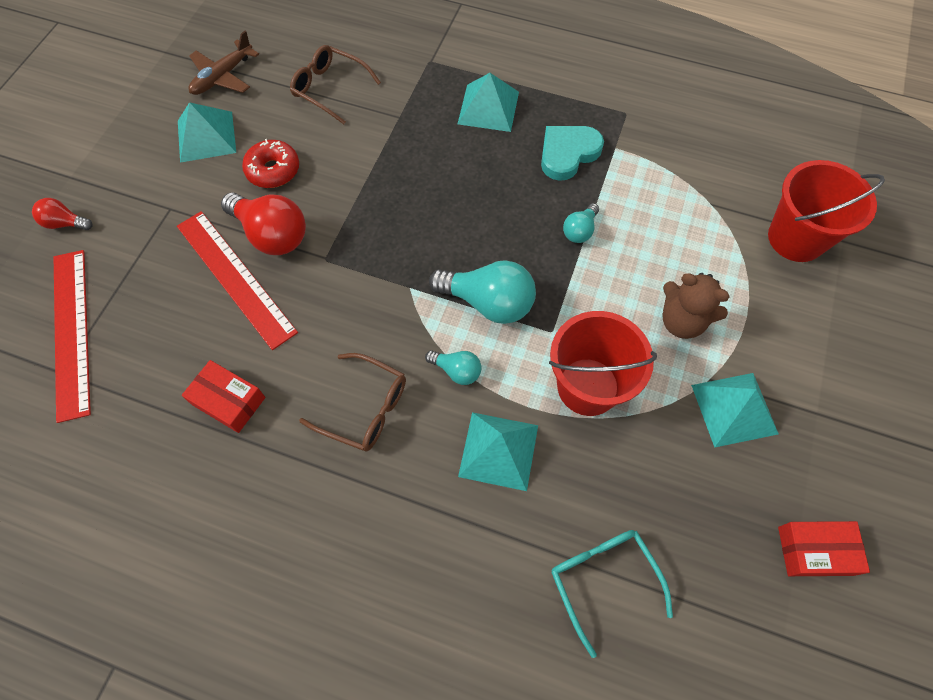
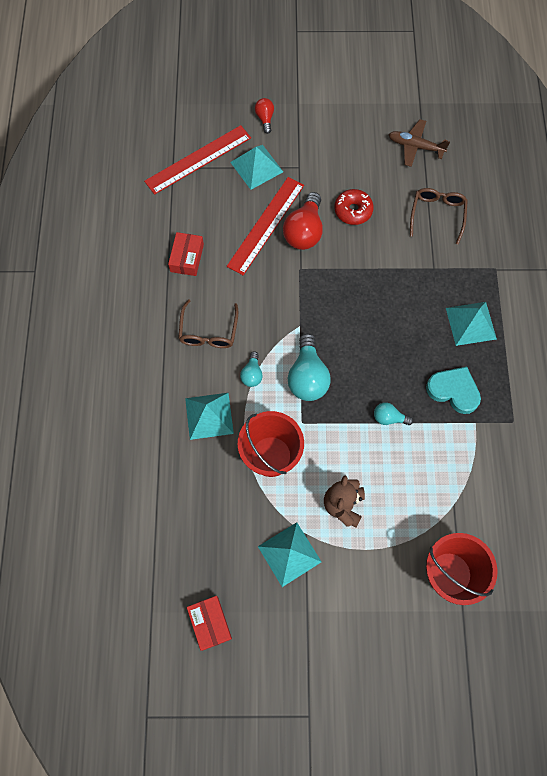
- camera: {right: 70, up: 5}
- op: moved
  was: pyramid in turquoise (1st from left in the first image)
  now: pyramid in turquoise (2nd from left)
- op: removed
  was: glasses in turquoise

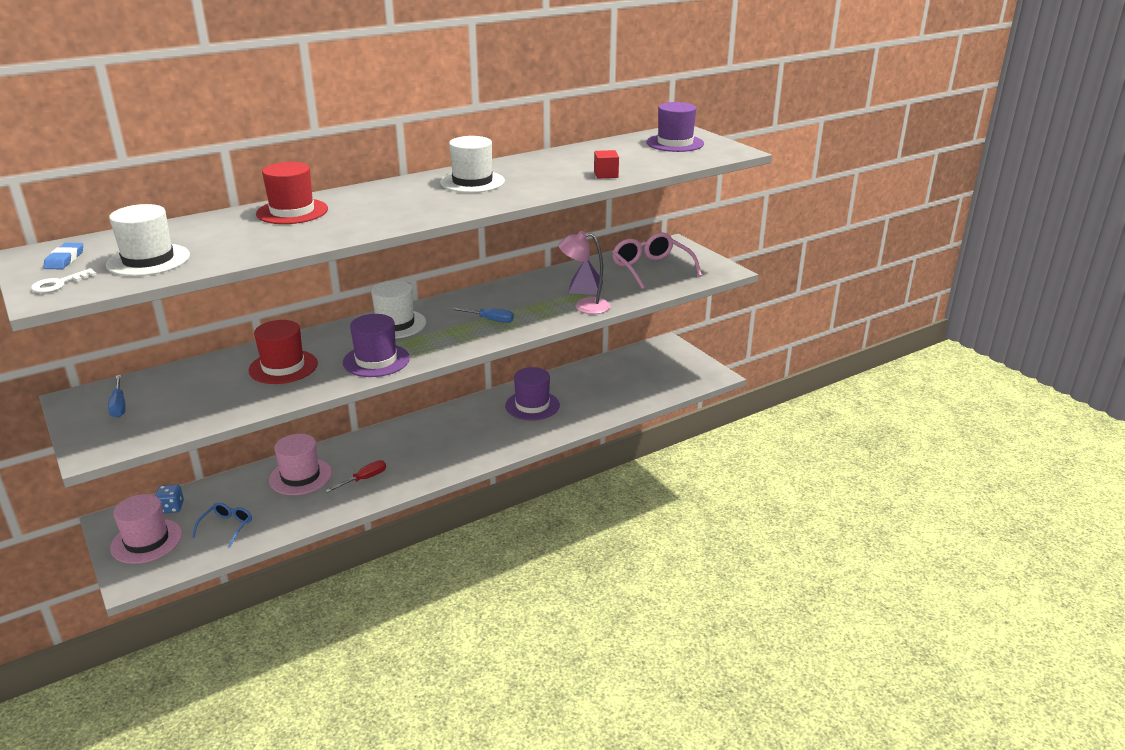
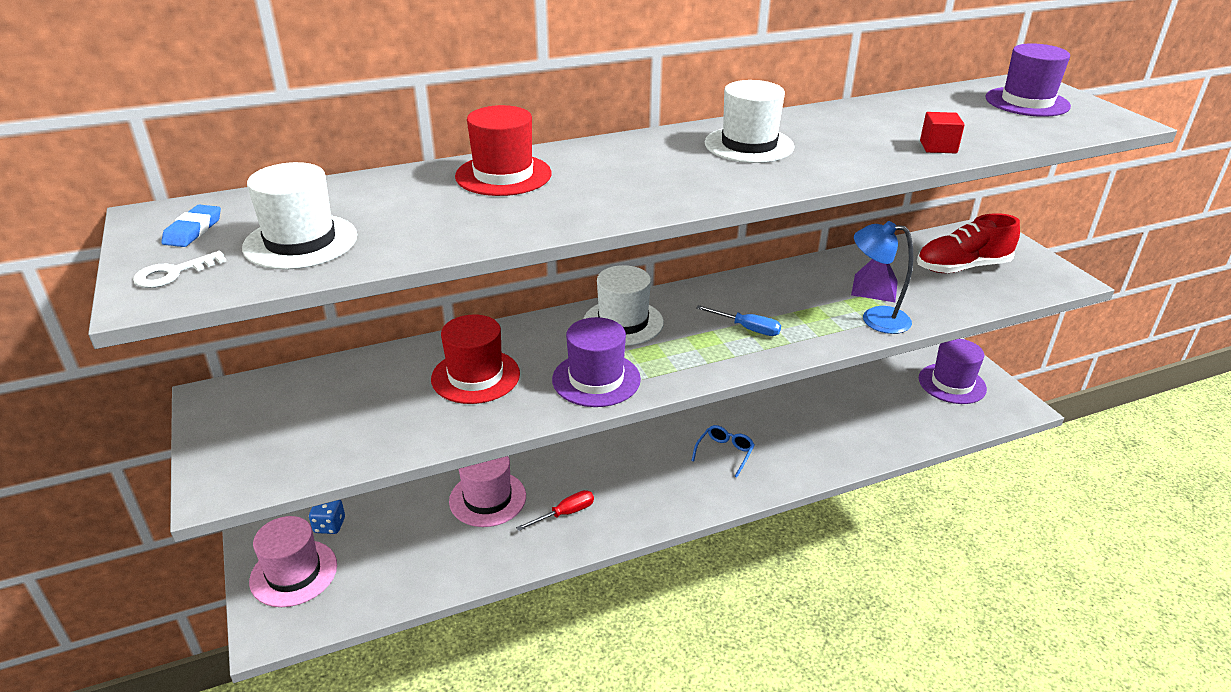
- camera: {right: 10, up: 5}
- op: removed
  was: screwdriver in blue (1st from left)
- op: moved
  was: glasses in blue
- op: moved
  was: hat in purple (2nd from left)
- op: recoloured
  was: lamp in pink
  now: lamp in blue
- op: replaced
  was: glasses in pink
  now: shoe in red

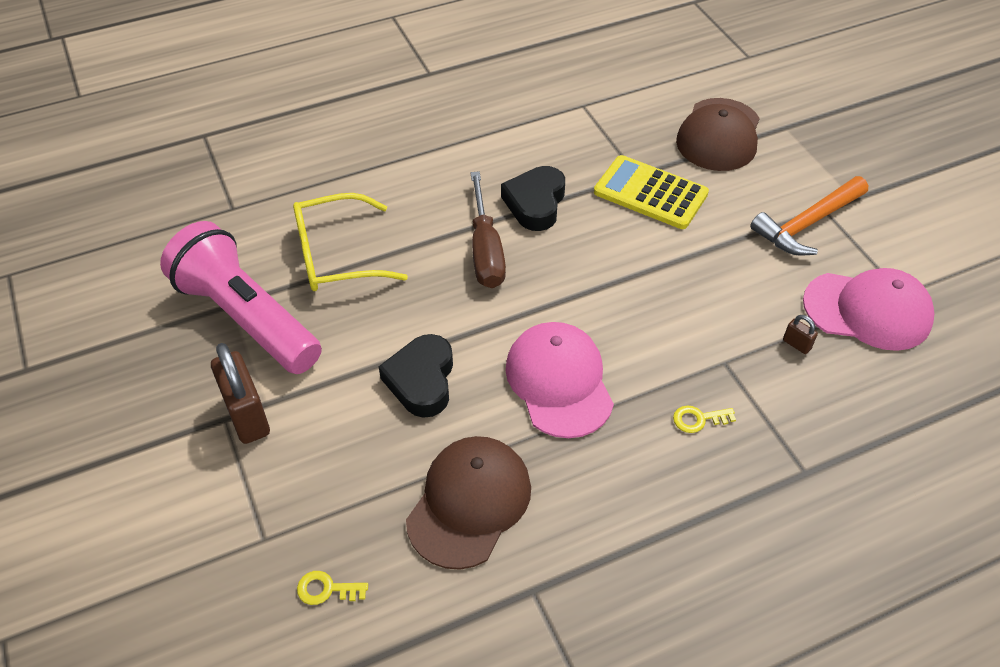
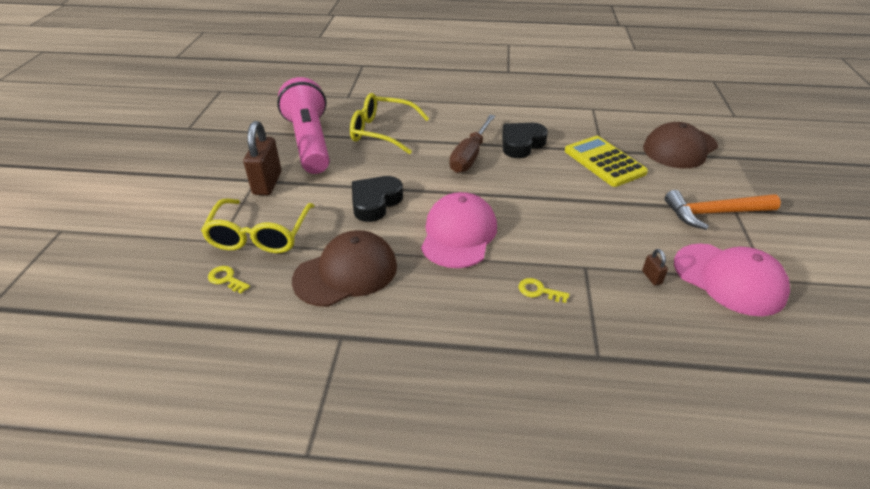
- camera: {right: 30, up: -10}
- op: added
  now: glasses in yellow (1st from left)

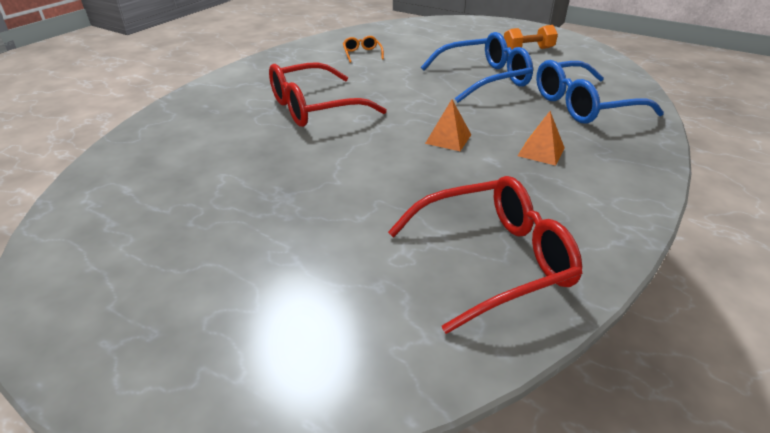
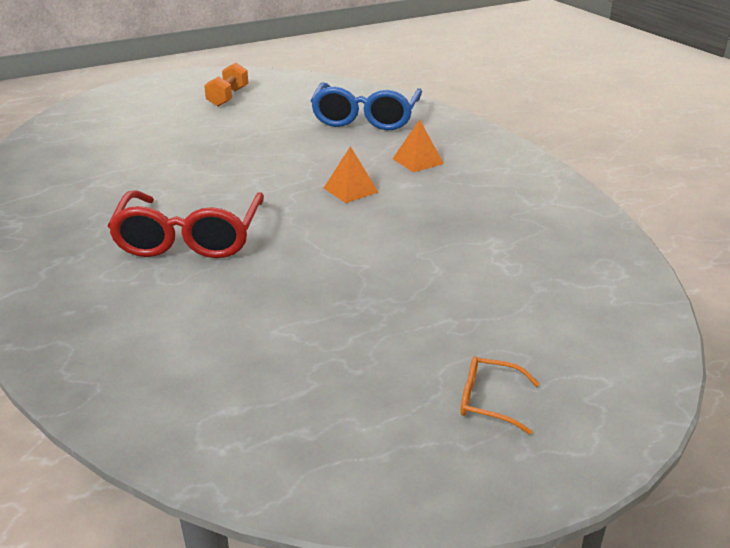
- camera: {right: -60, up: -5}
- op: moved
  was: glasses in orange
- op: removed
  was: glasses in red (2nd from left)
- op: removed
  was: glasses in blue (1st from left)

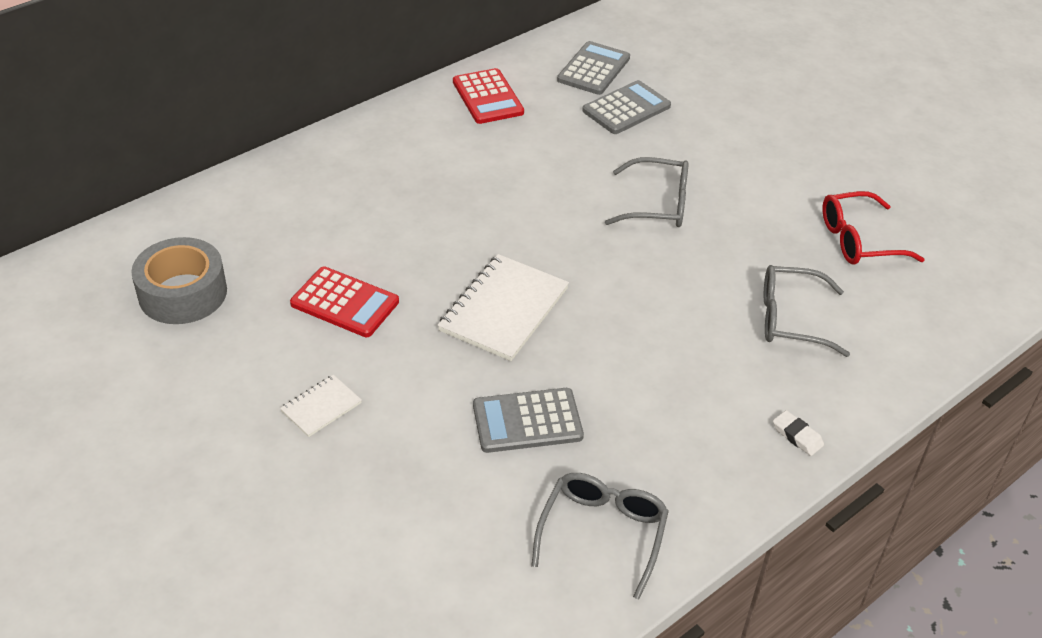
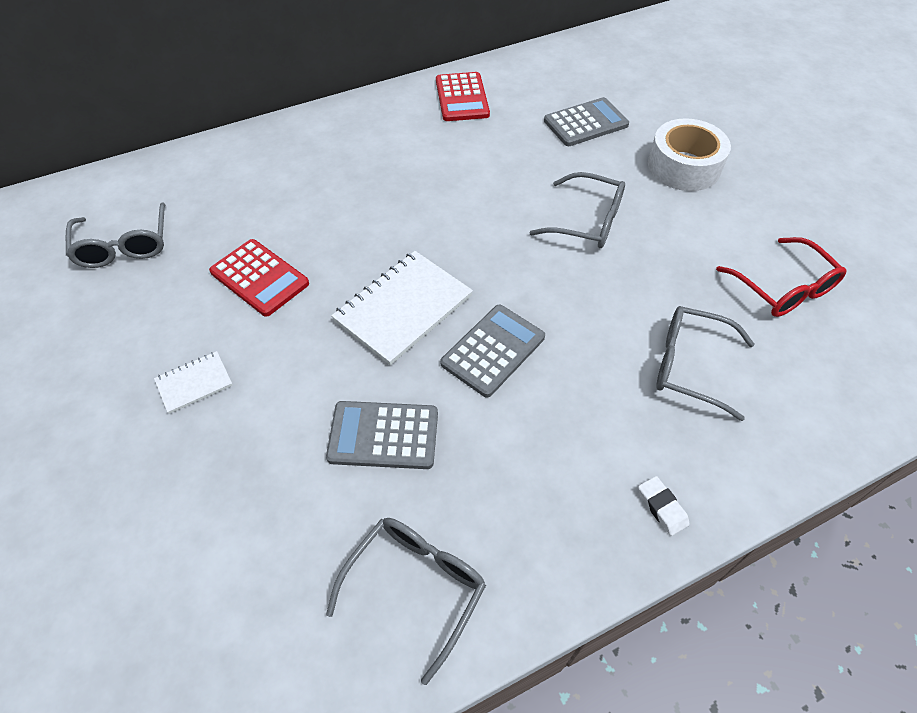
- camera: {right: 15, up: 10}
- op: replaced
  was: tape in grey
  now: glasses in grey (1st from left)
- op: moved
  was: calculator in grey (2nd from left)
- op: turned
  was: glasses in red
  clockwise: -120
- op: added
  now: tape in white

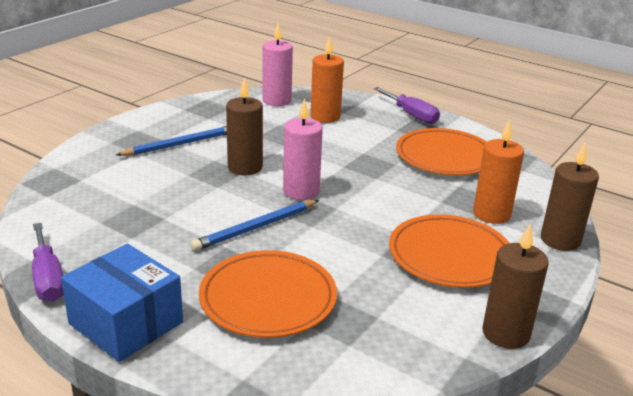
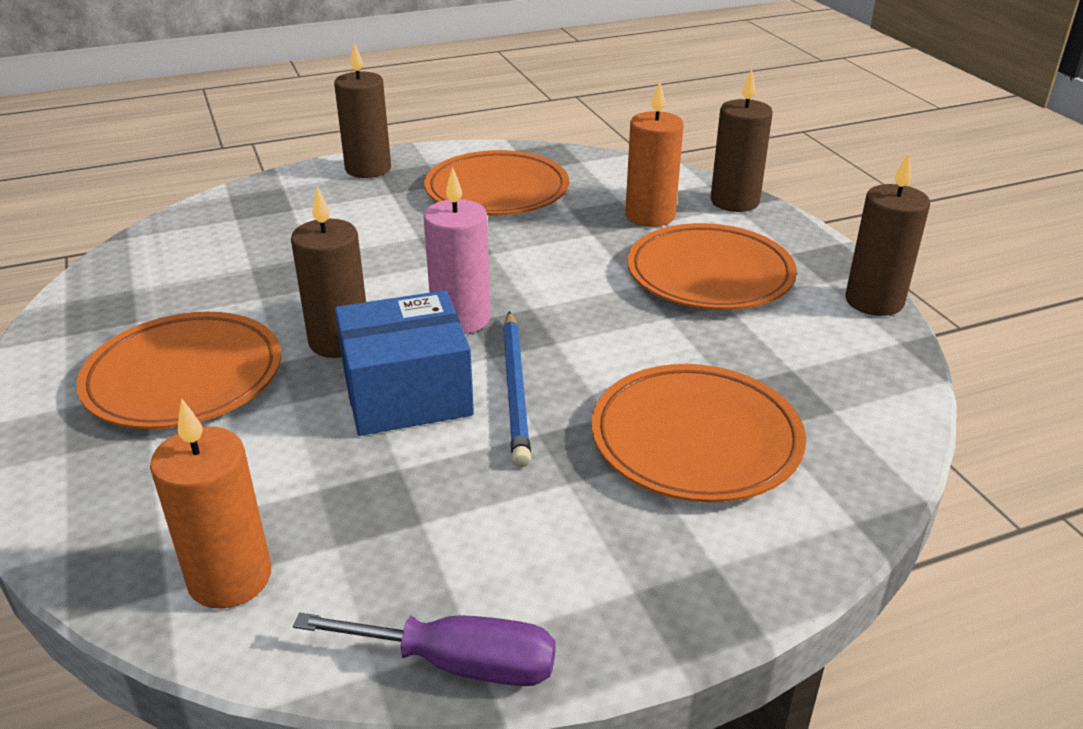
- camera: {right: -55, up: 5}
- op: moved
  was: box in blue
- op: replaced
  was: pencil in blue (1st from left)
  now: plate in orange (1st from left)
- op: removed
  was: candle in pink (1st from left)
- op: moved
  was: candle in orange (1st from left)
- op: replaced
  was: screwdriver in purple (2nd from left)
  now: candle in brown (2nd from left)

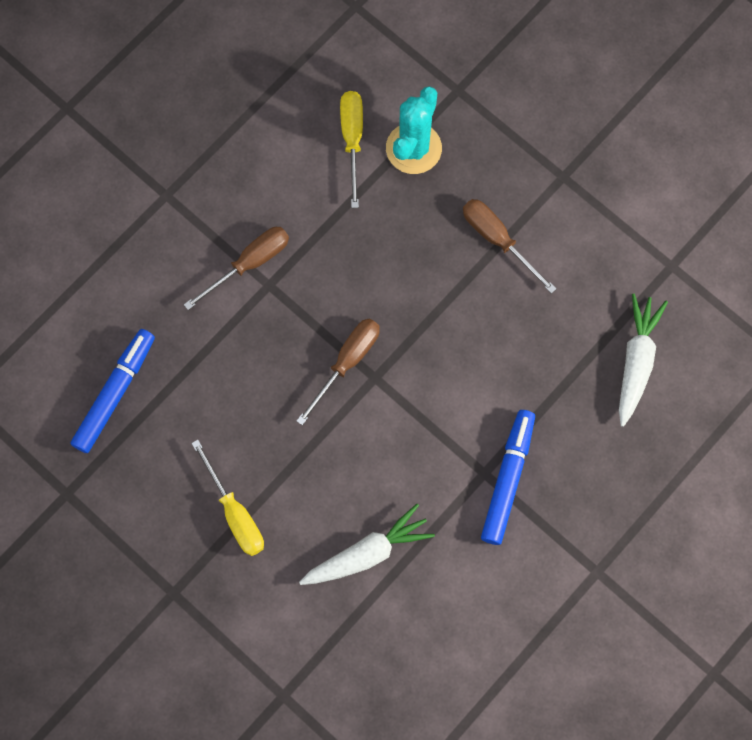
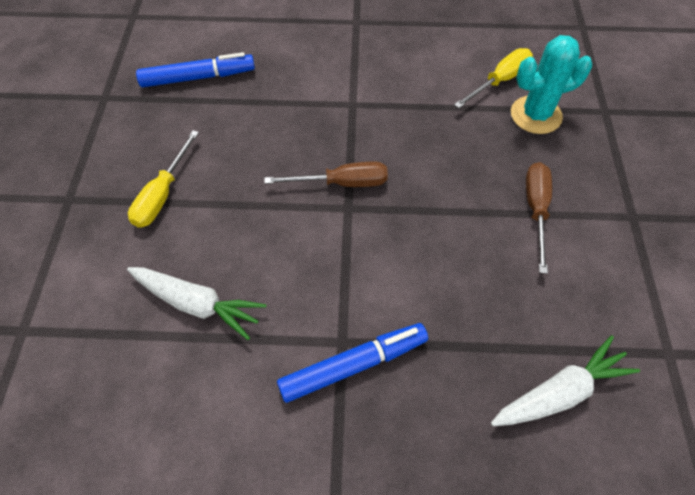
- camera: {right: 50, up: -15}
- op: removed
  was: screwdriver in brown (1st from left)

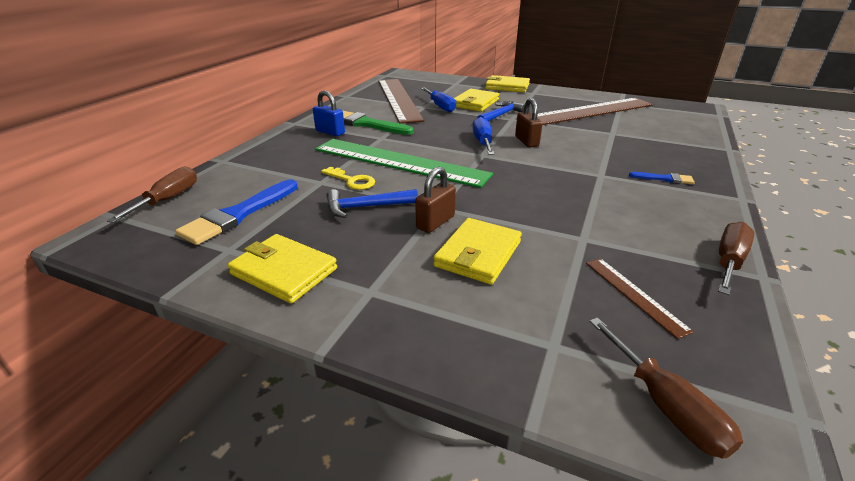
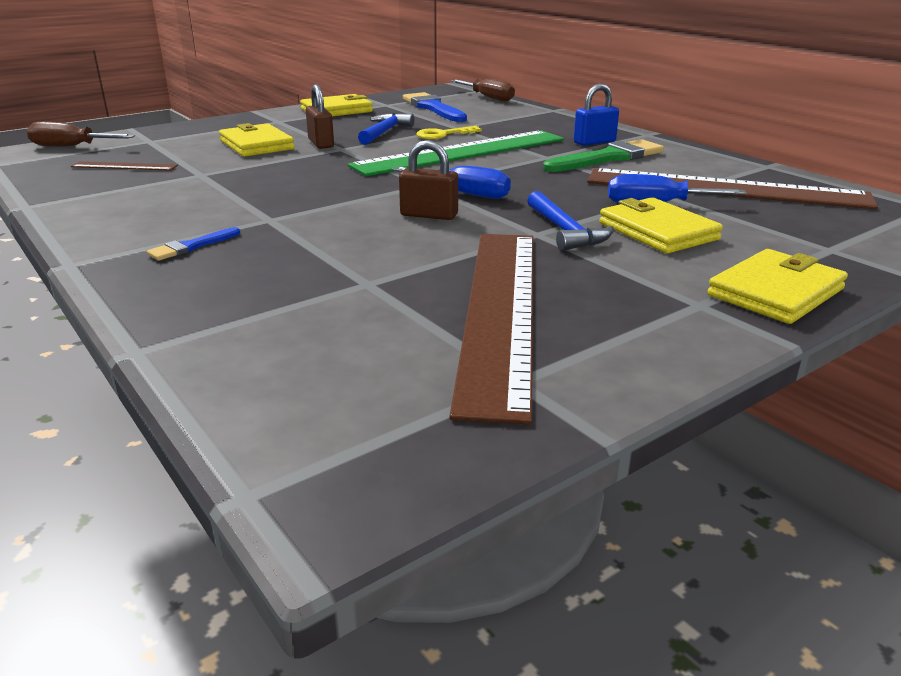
- camera: {right: 120, up: -5}
- op: removed
  was: screwdriver in brown (3rd from left)

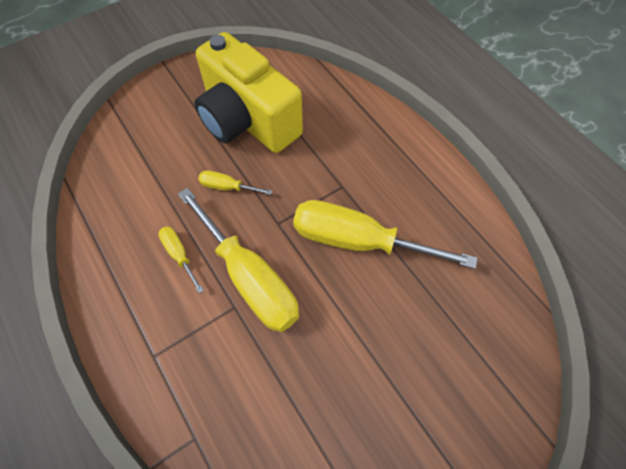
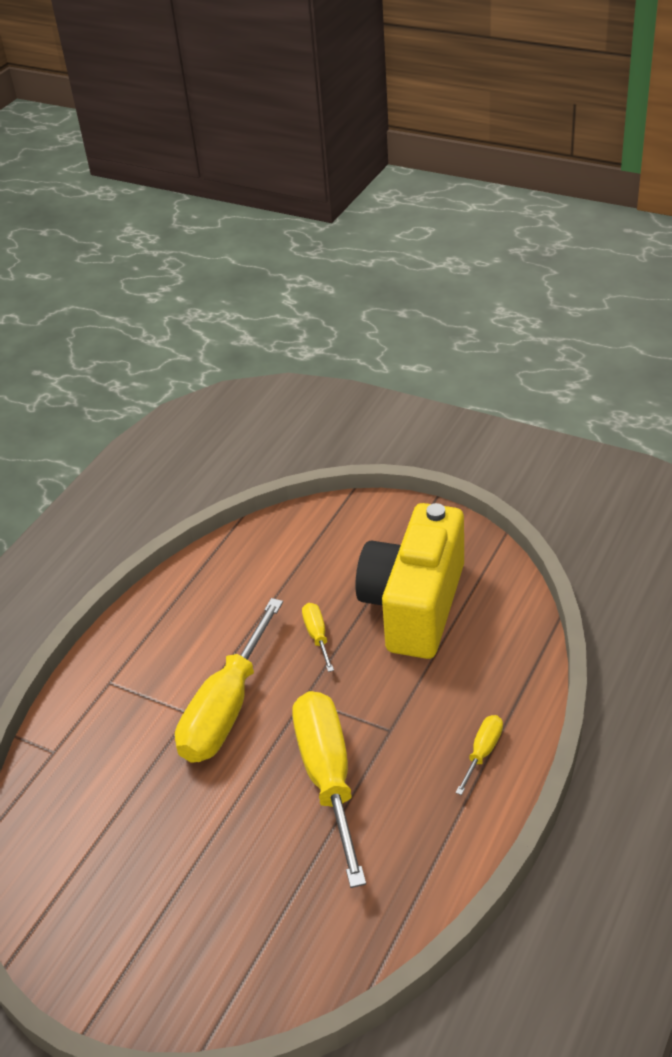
- camera: {right: 65, up: -20}
- op: moved
  was: screwdriver in yellow (1st from left in the first image)
  now: screwdriver in yellow (4th from left)

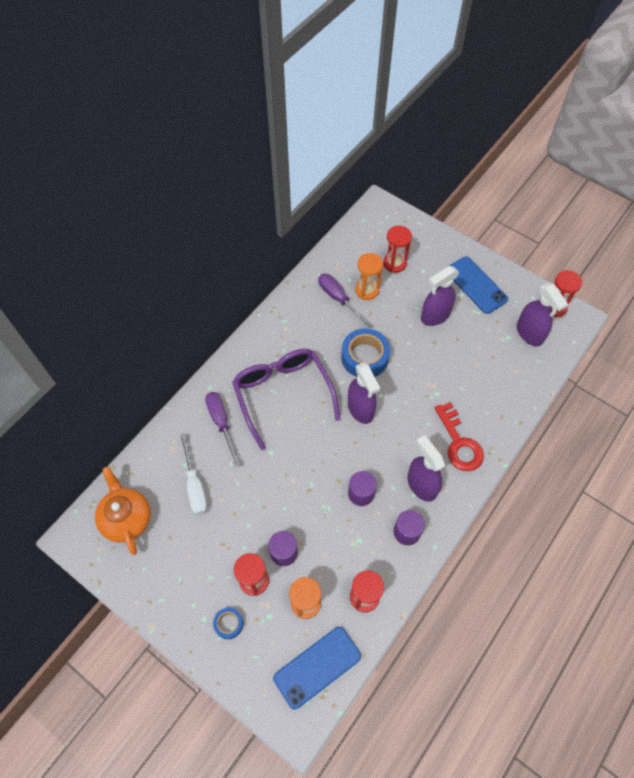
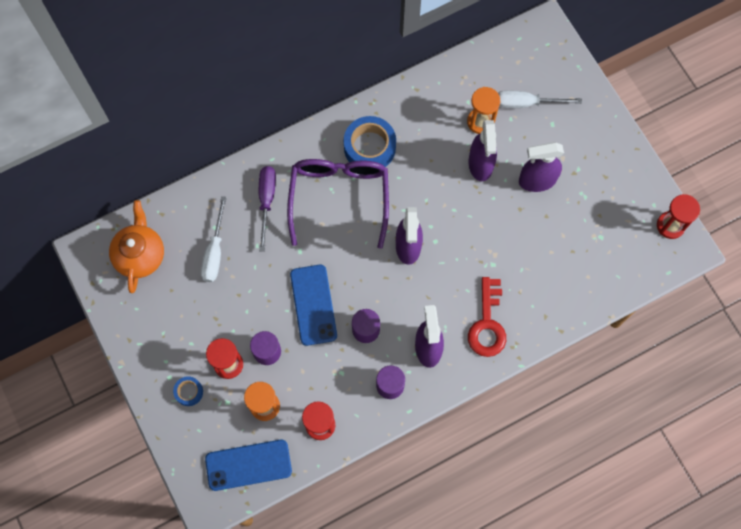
- camera: {right: 25, up: 10}
- op: removed
  was: screwdriver in purple (2nd from left)
- op: moved
  was: tape in blue (2nd from left)
- op: replaced
  was: hourglass in red (3rd from left)
  now: screwdriver in white (2nd from left)
- op: moved
  was: phone in blue (2nd from left)
- op: moved
  was: spray bottle in purple (4th from left in the first image)
  now: spray bottle in purple (3rd from left)

